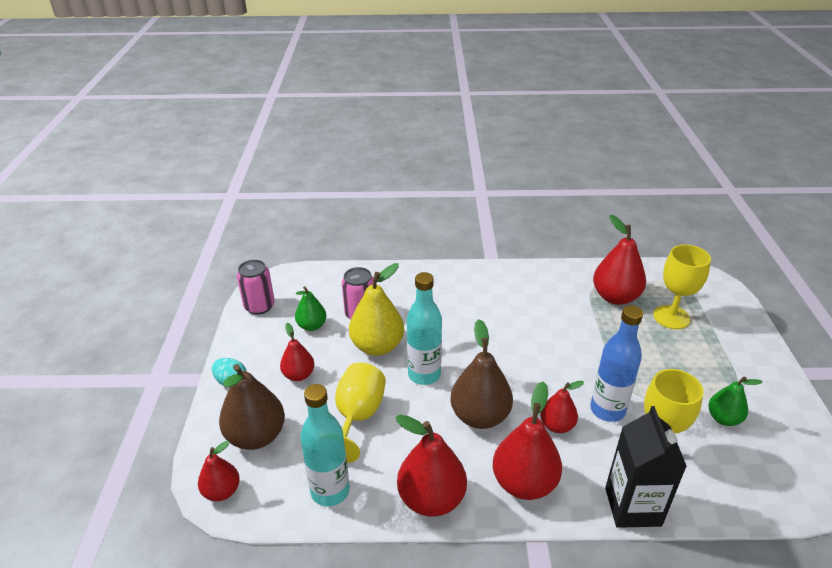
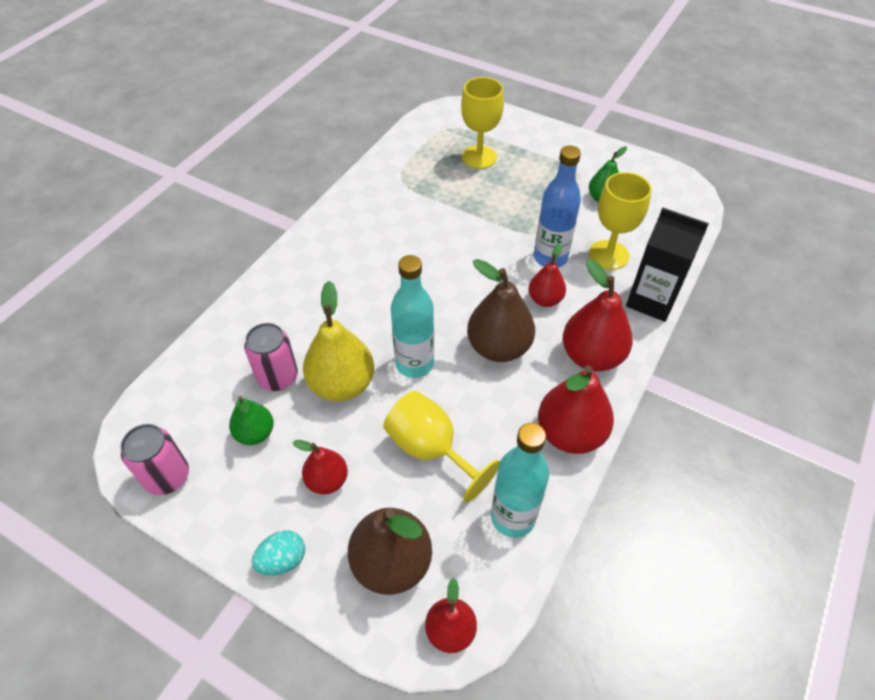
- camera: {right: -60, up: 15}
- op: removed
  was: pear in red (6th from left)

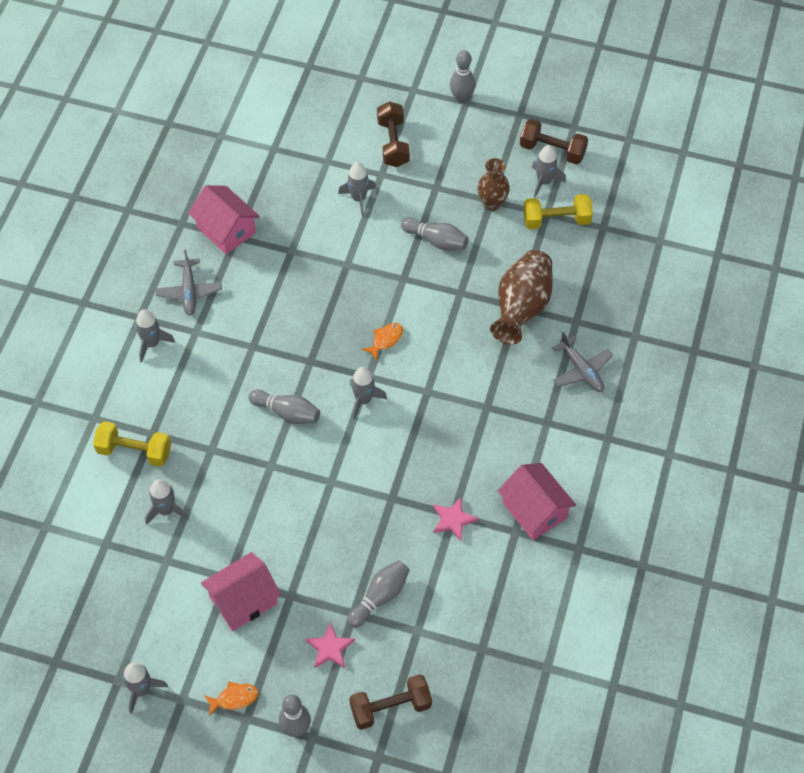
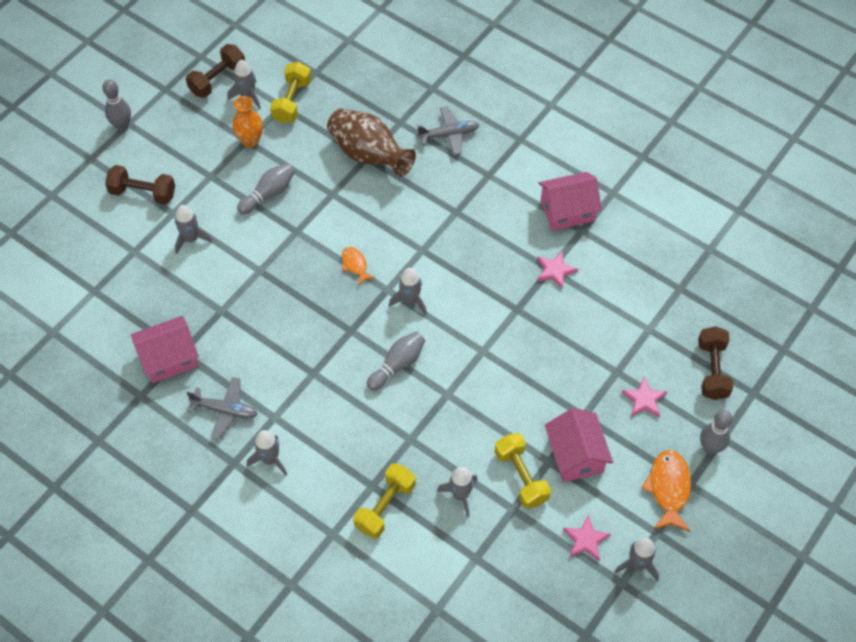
- camera: {right: -70, up: 0}
- op: resized
  was: fish in orange (1st from left in the first image)
  ratio: 1.72
- op: removed
  was: bowling pin in grey (3rd from left)
- op: recoloured
  was: vase in brown (1st from left)
  now: vase in orange
- op: added
  now: dumbbell in yellow (3rd from left)
- op: added
  now: star in pink (2nd from left)

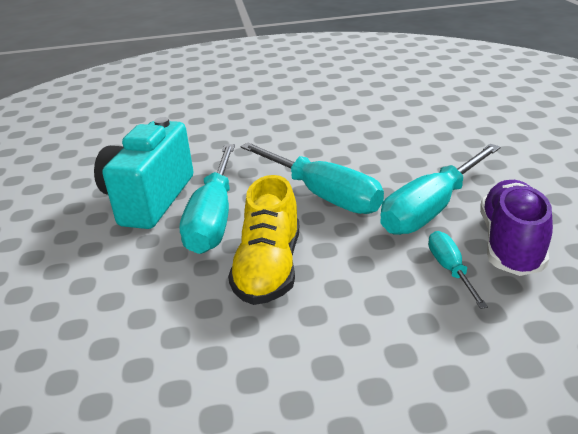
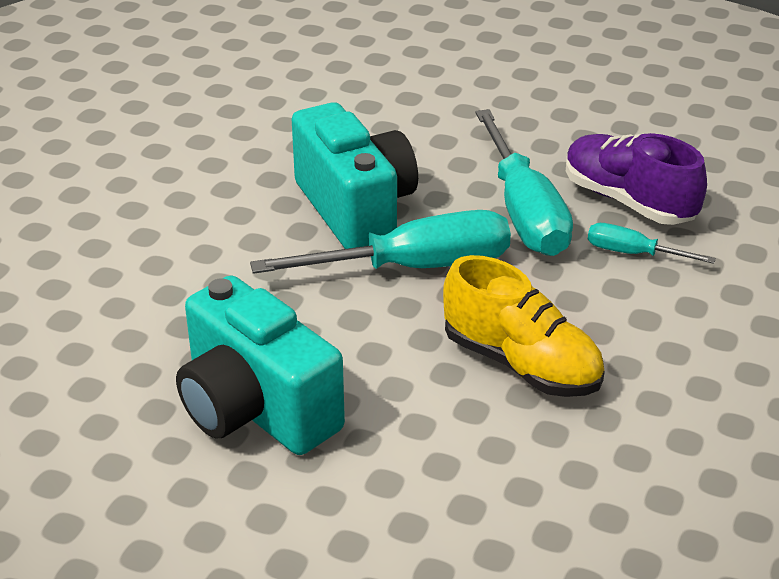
- camera: {right: -60, up: 5}
- op: removed
  was: screwdriver in turquoise (1st from left)
- op: added
  now: camera in turquoise (2nd from left)

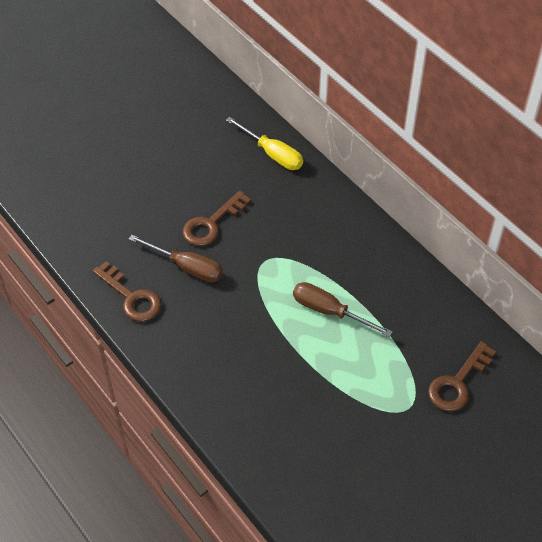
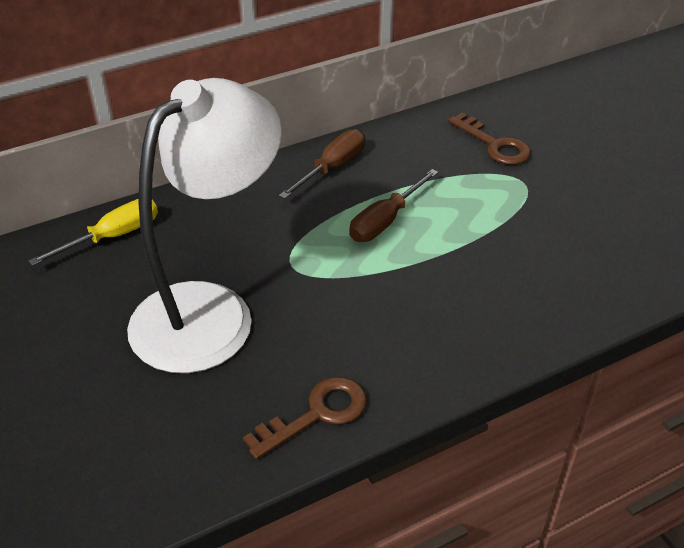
- camera: {right: -80, up: -10}
- op: moved
  was: screwdriver in brown (1st from left)
- op: replaced
  was: key in brown (2nd from left)
  now: lamp in white

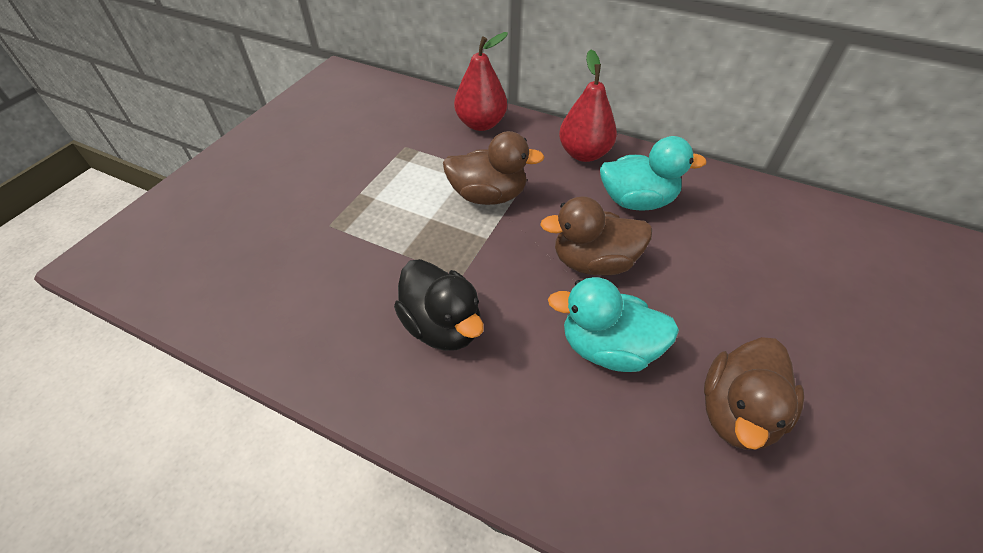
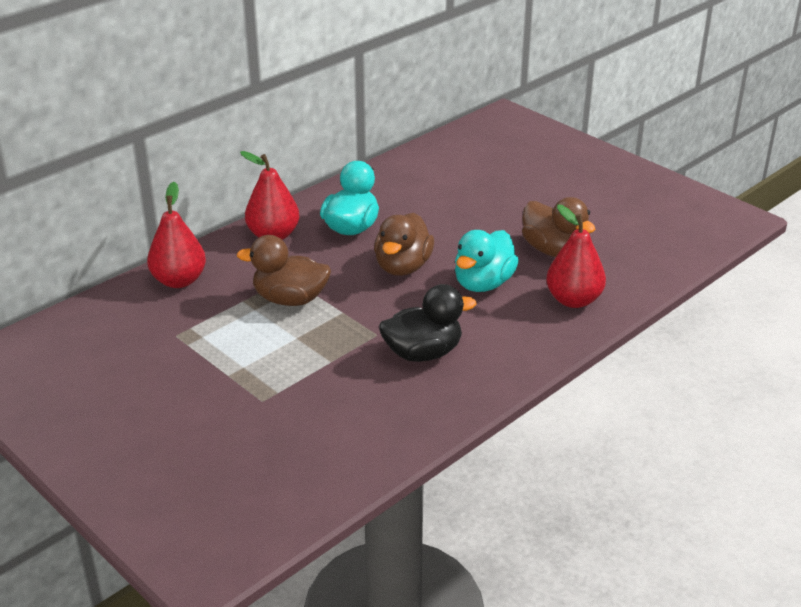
- camera: {right: -70, up: -15}
- op: turned
  was: duck in brown (1st from left)
  clockwise: -105
- op: added
  now: pear in red (3rd from left)

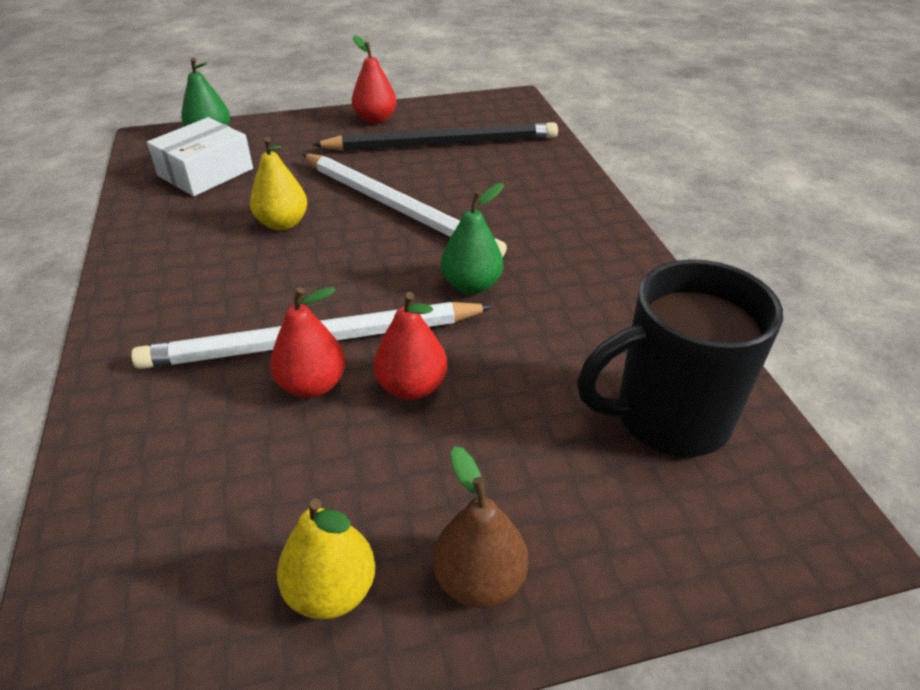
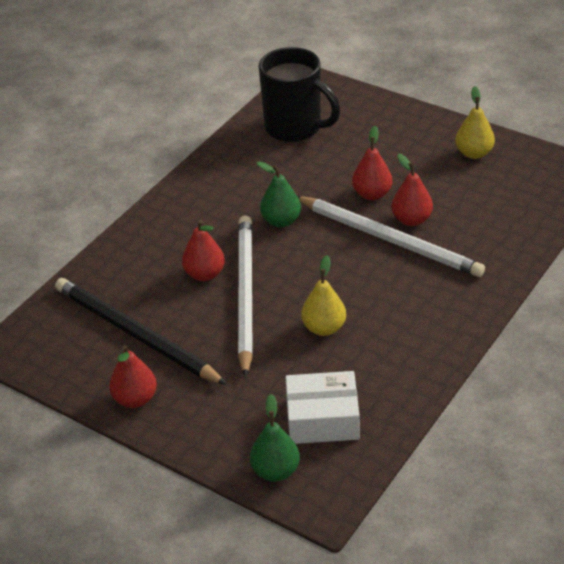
- camera: {right: -130, up: 0}
- op: removed
  was: pear in brown
- op: added
  now: pear in red (2nd from left)

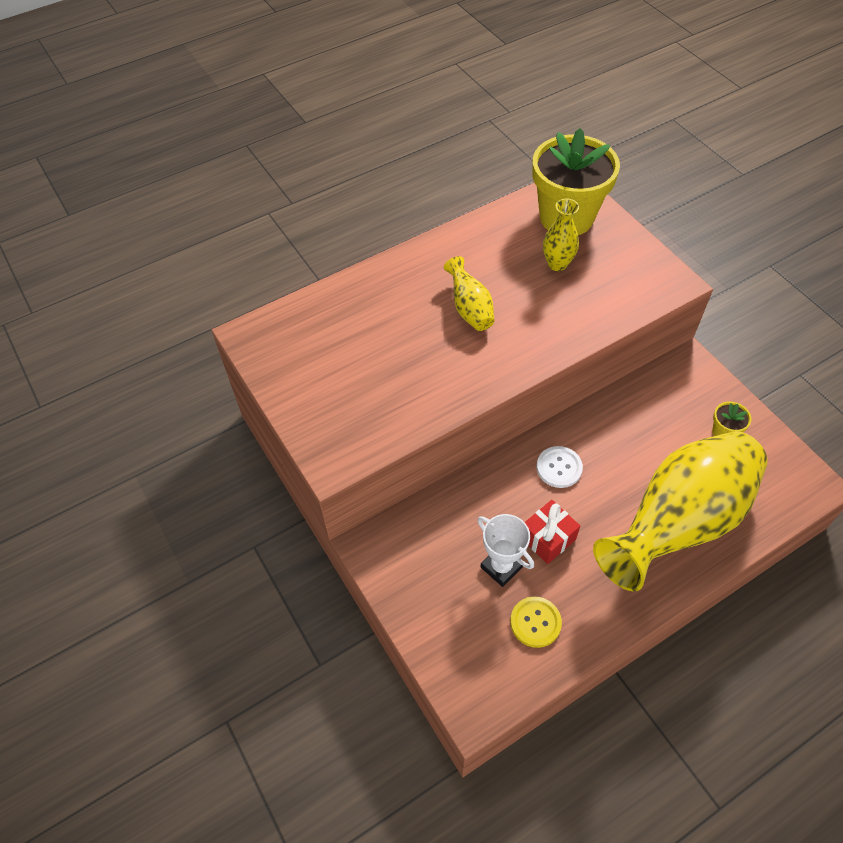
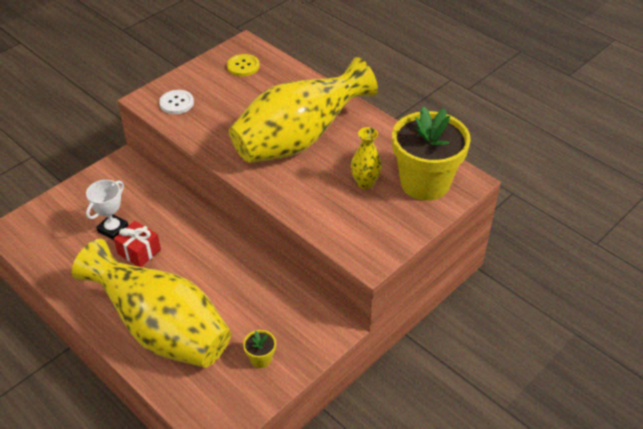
- camera: {right: 75, up: -10}
- op: resized
  was: vase in yellow (1st from left in the first image)
  ratio: 2.37
- op: moved
  was: button in yellow
- op: moved
  was: button in white

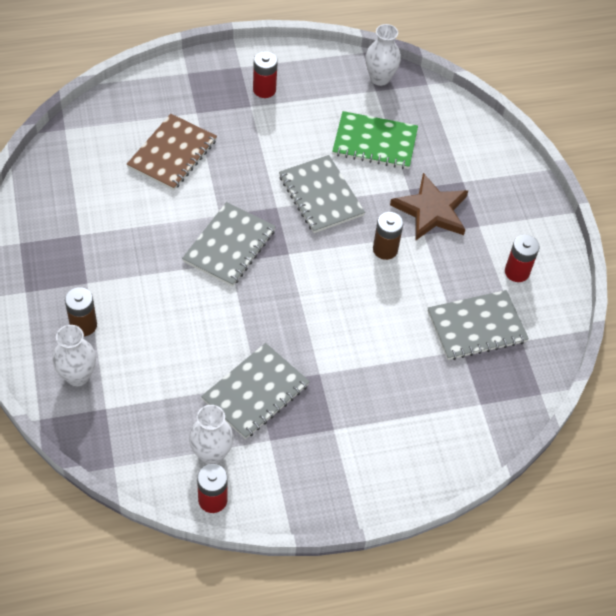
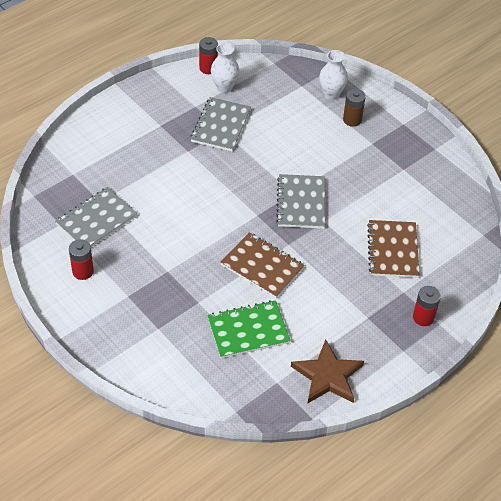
- camera: {right: 155, up: -5}
- op: moved
  was: battery in red (2nd from left in the first image)
  now: battery in red (3rd from left)
- op: recoloured
  was: notebook in grey (3rd from left)
  now: notebook in brown (1st from left)
- op: removed
  was: vase in white (3rd from left)
- op: removed
  was: battery in brown (2nd from left)
- op: moved
  was: star in brown

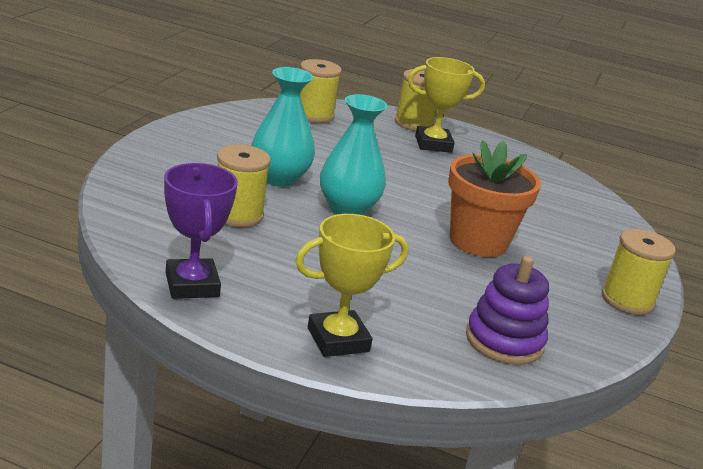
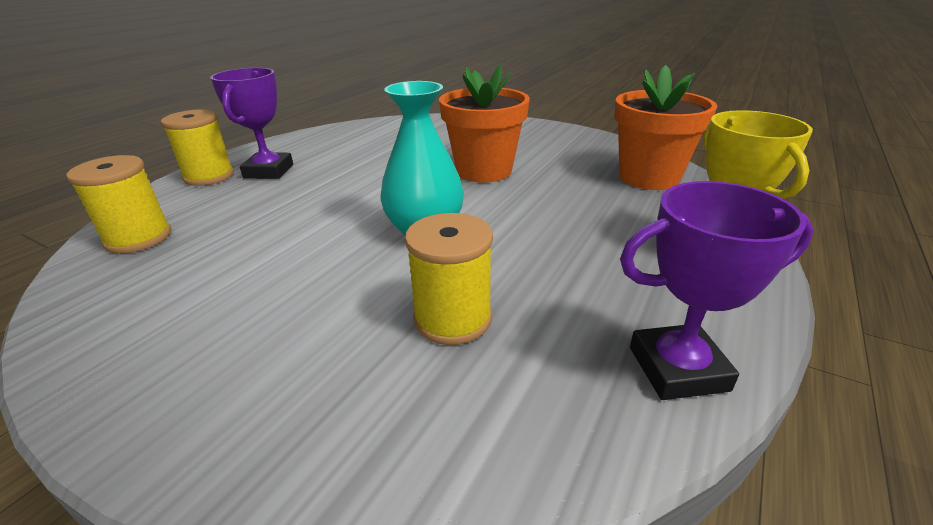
- camera: {right: -75, up: 5}
- op: removed
  was: vase in turquoise (1st from left)
- op: recoloured
  was: trophy in yellow (2nd from left)
  now: trophy in purple (1st from left)
- op: replaced
  was: stacking toy in purple
  now: flower pot in orange (2nd from left)
- op: removed
  was: spool in yellow (4th from left)

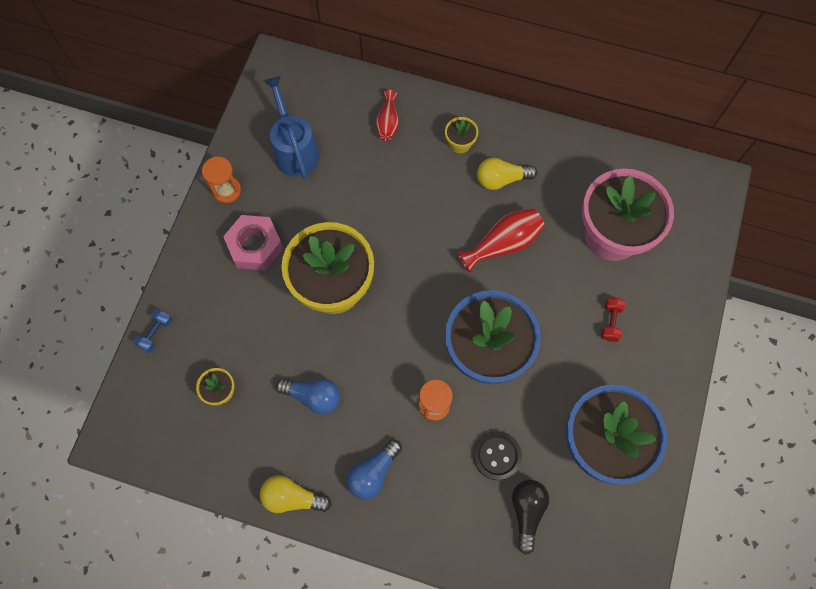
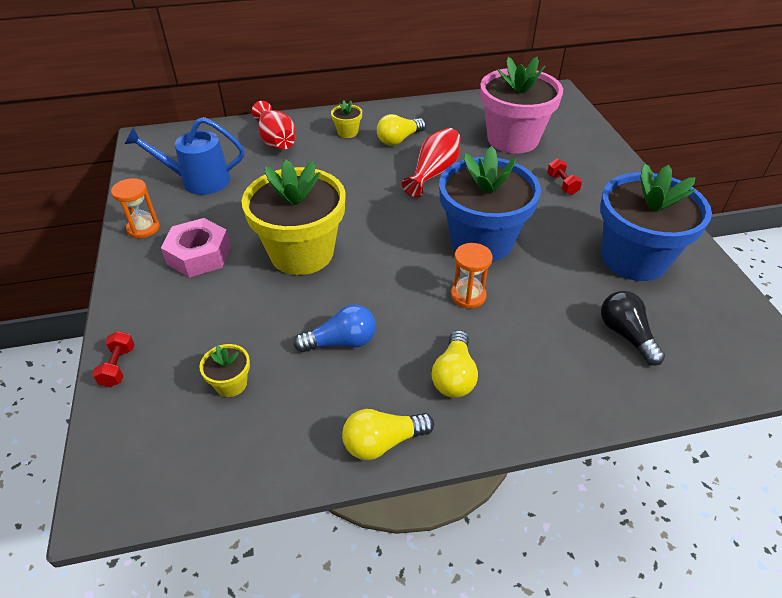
- camera: {right: -30, up: -25}
- op: recoloured
  was: dumbbell in blue
  now: dumbbell in red (1st from left)
- op: turned
  was: watering can in blue
  clockwise: -45
- op: recoloured
  was: light bulb in blue (2nd from left)
  now: light bulb in yellow (3rd from left)
- op: resized
  was: vase in red (1st from left)
  ratio: 1.56
- op: removed
  was: button in black

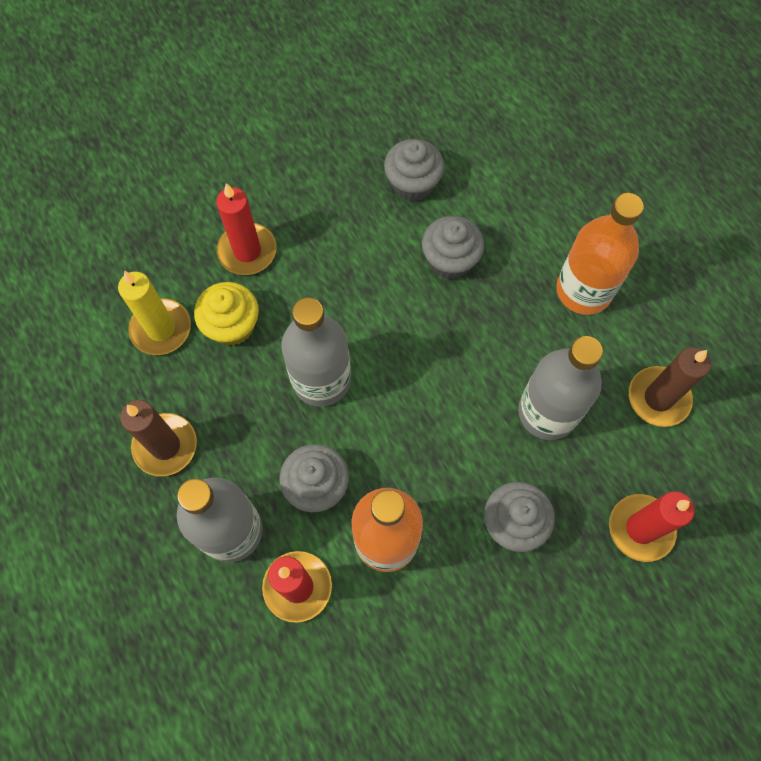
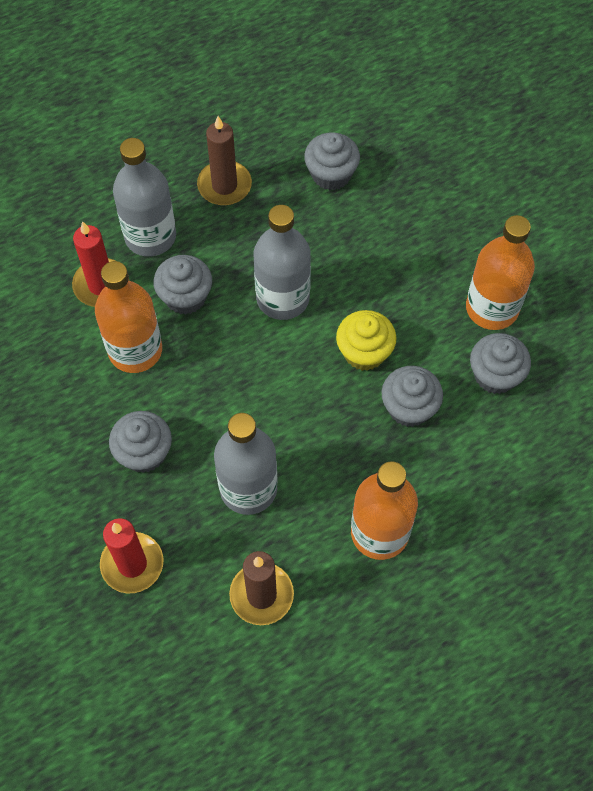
- camera: {right: 90, up: -5}
- op: replaced
  was: candle in yellow
  now: cupcake in grey (3rd from left)
- op: moved
  was: cupcake in yellow
- op: removed
  was: candle in red (1st from left)
- op: added
  now: bottle in orange (3rd from left)

